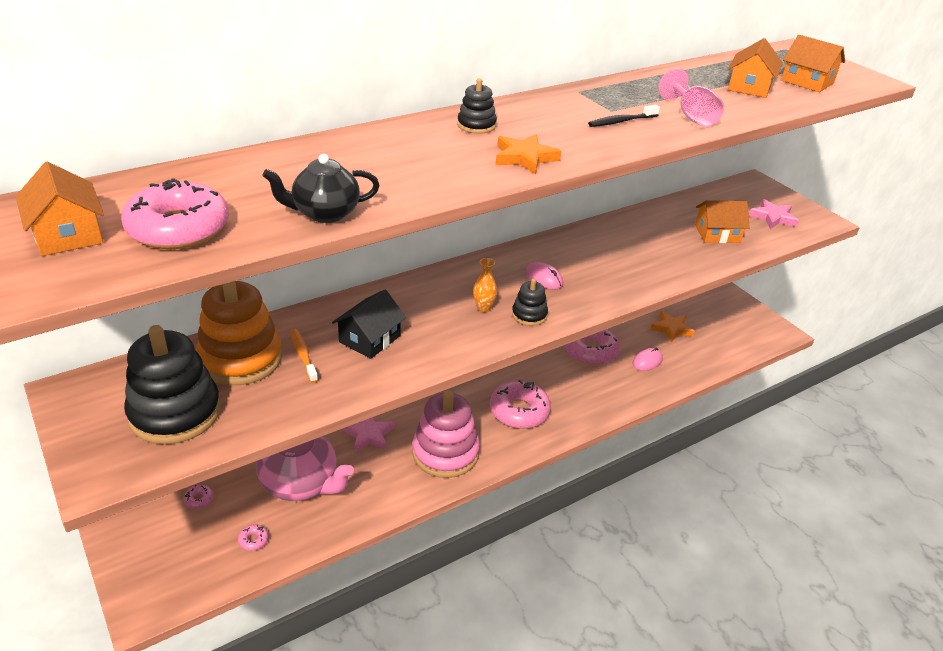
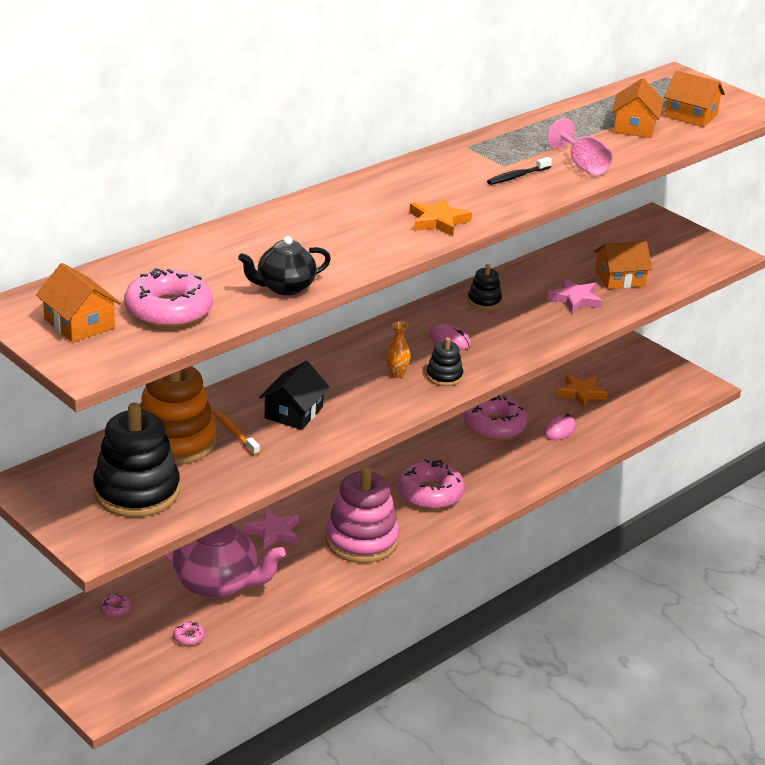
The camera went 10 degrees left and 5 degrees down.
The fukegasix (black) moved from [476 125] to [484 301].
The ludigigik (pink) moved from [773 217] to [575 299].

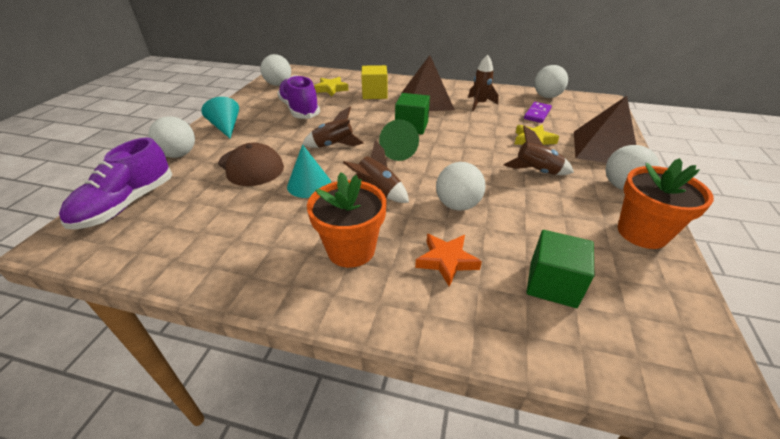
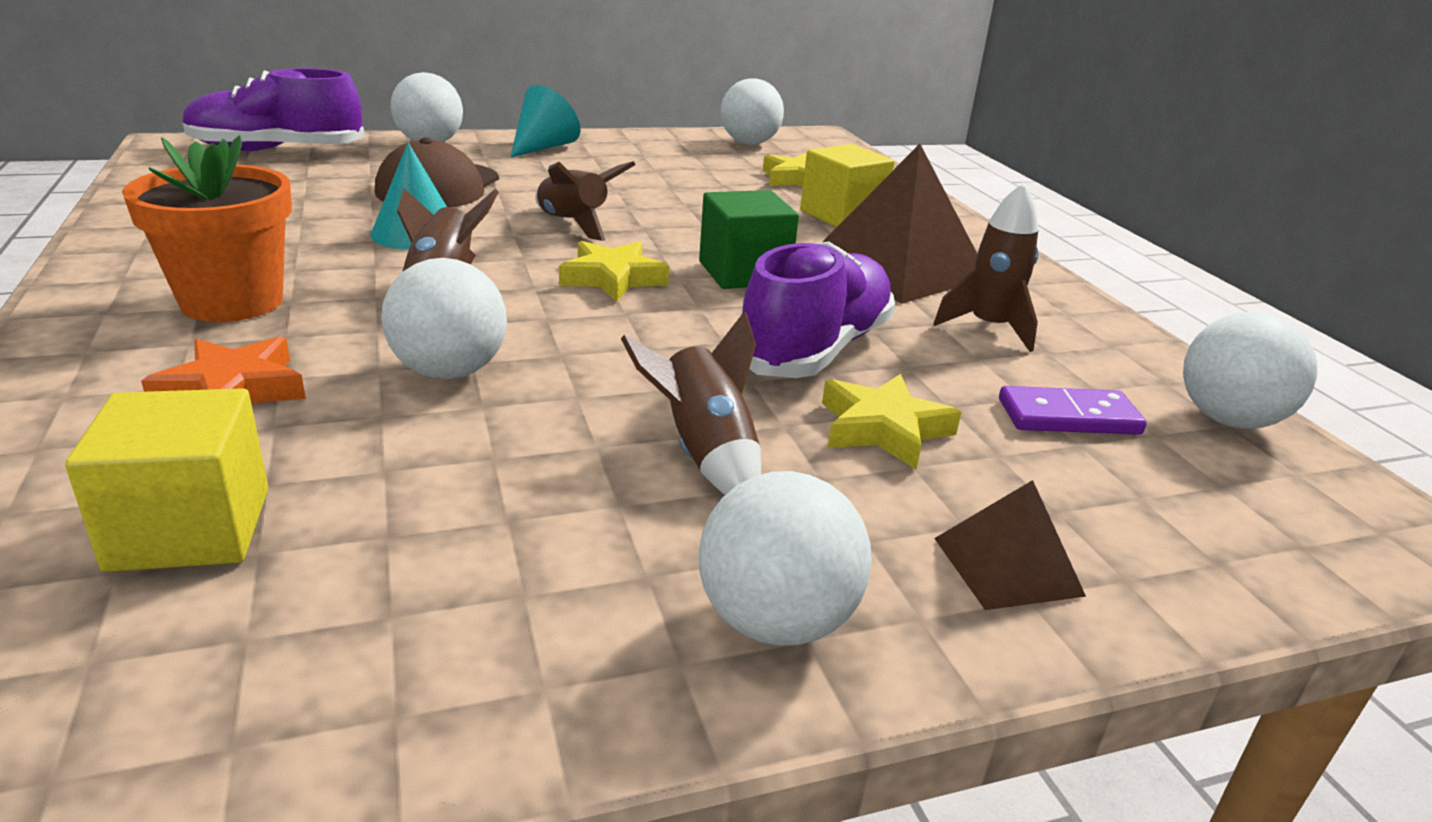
The camera went 55 degrees right and 10 degrees down.
The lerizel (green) at [552 284] became the lerizel (yellow) at [190 528].
The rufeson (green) at [397 152] was replaced by the ludigigik (yellow) at [613 278].
The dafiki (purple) moved from [299 109] to [815 349].
The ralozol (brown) at [604 148] changed to 0.49 times the size.
The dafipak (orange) at [642 233] disappeared.

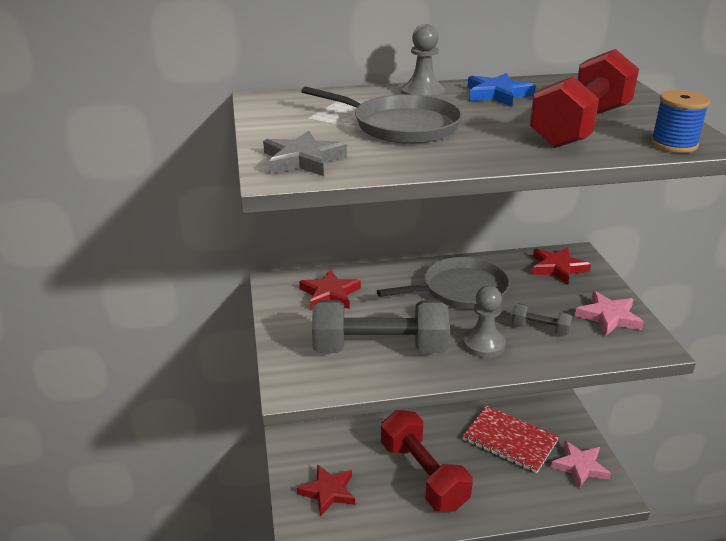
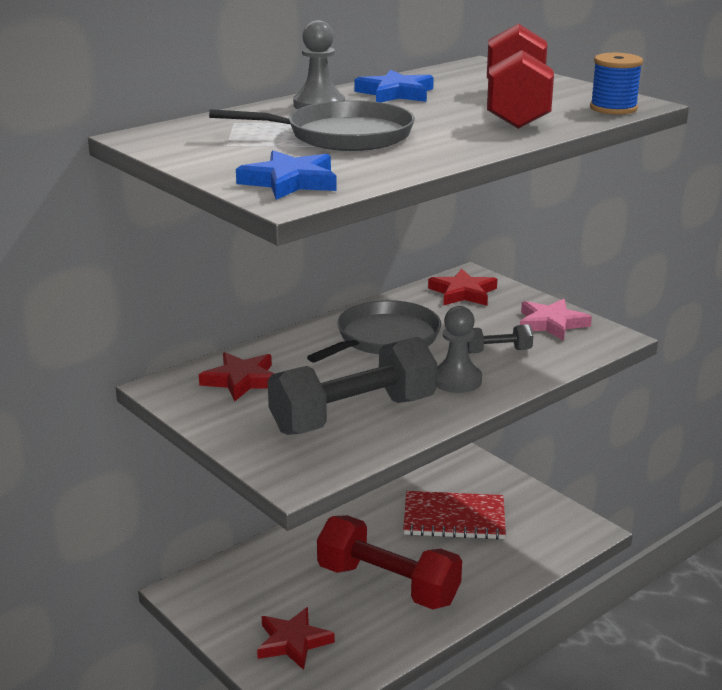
The camera went 30 degrees left and 5 degrees down.
The ludigigik (grey) at [302 160] became the ludigigik (blue) at [290 182].
The ludigigik (pink) at [580 466] disappeared.

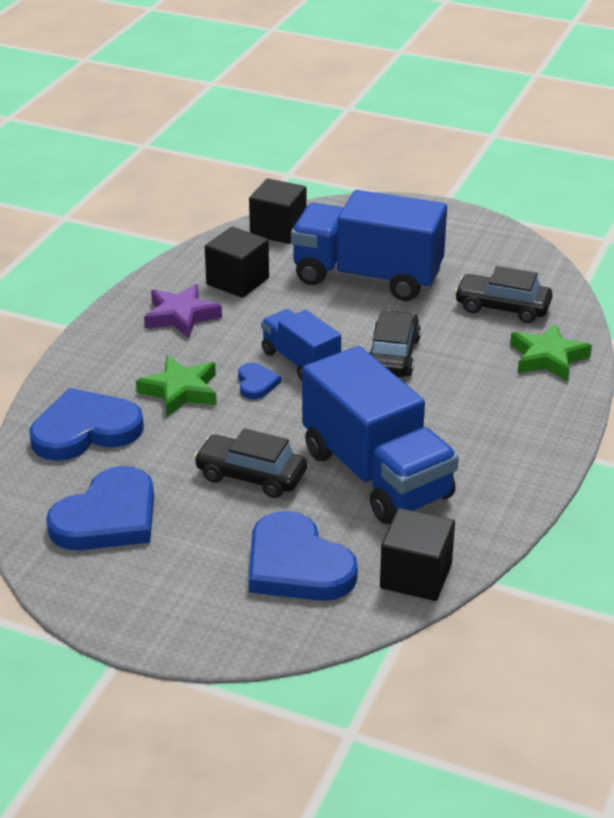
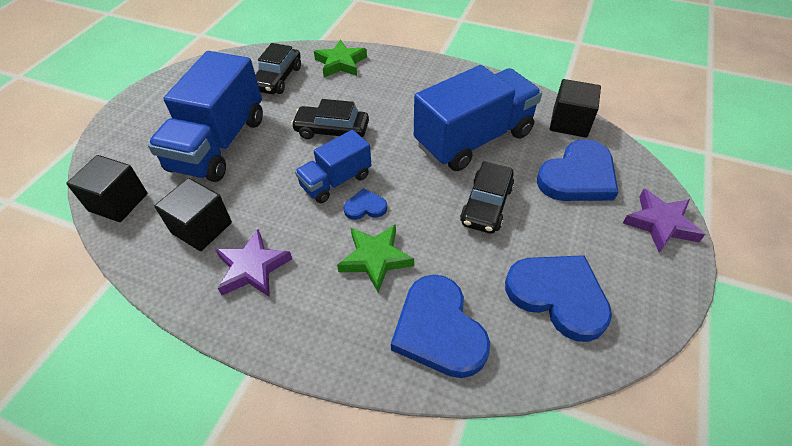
The camera went 90 degrees left and 15 degrees up.
The ludigigik (purple) at [660 223] appeared.

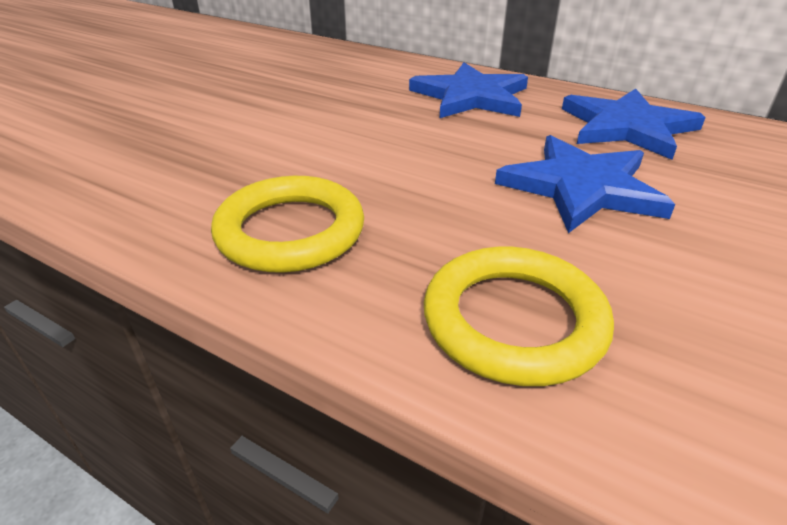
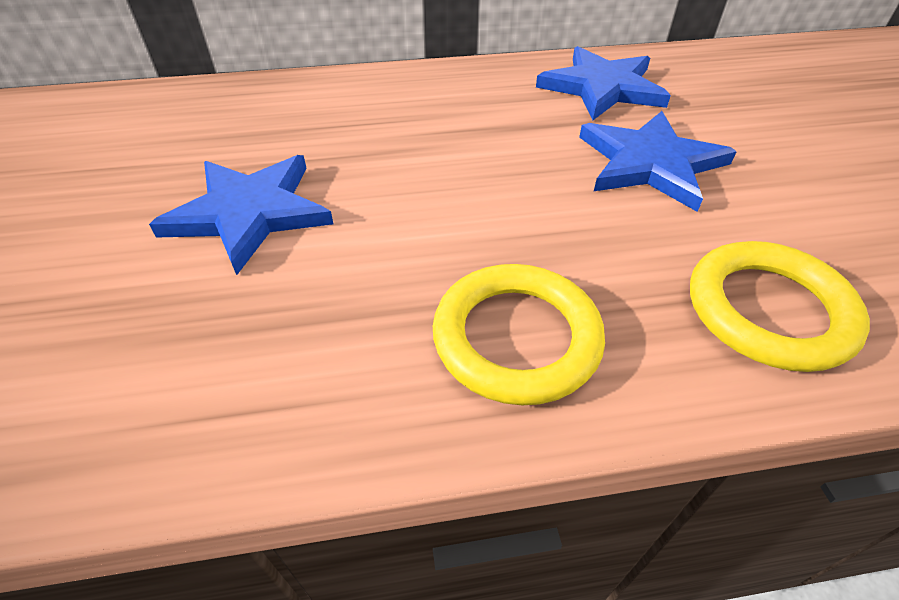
The camera went 40 degrees left and 10 degrees up.
The ludigigik (blue) moved from [470 96] to [249 212].

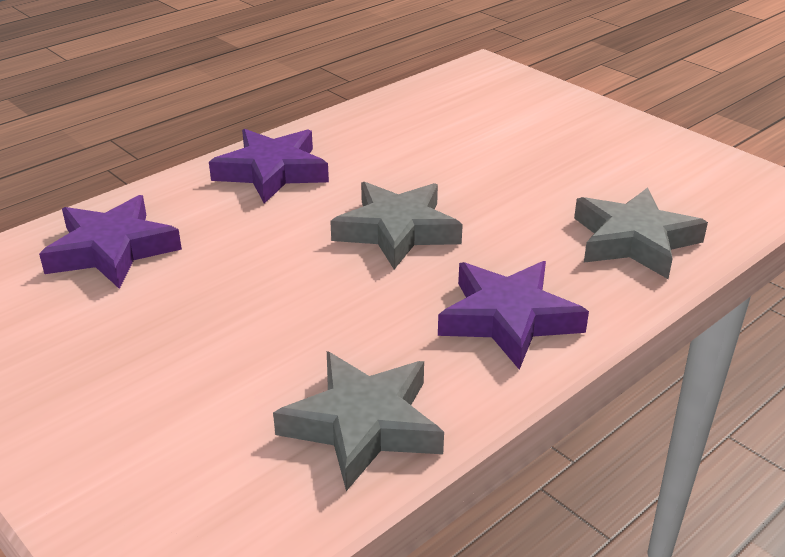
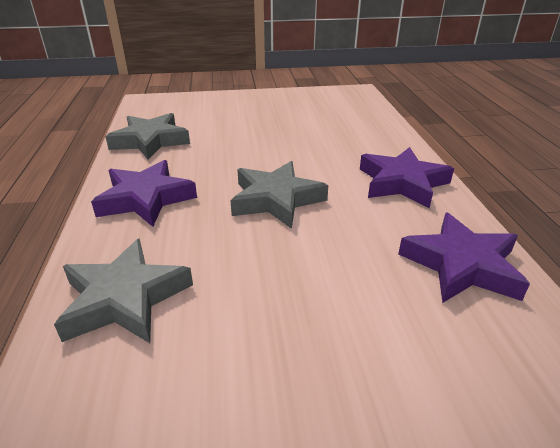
The camera went 125 degrees right and 0 degrees up.
The ludigigik (purple) moved from [112 250] to [461 265].

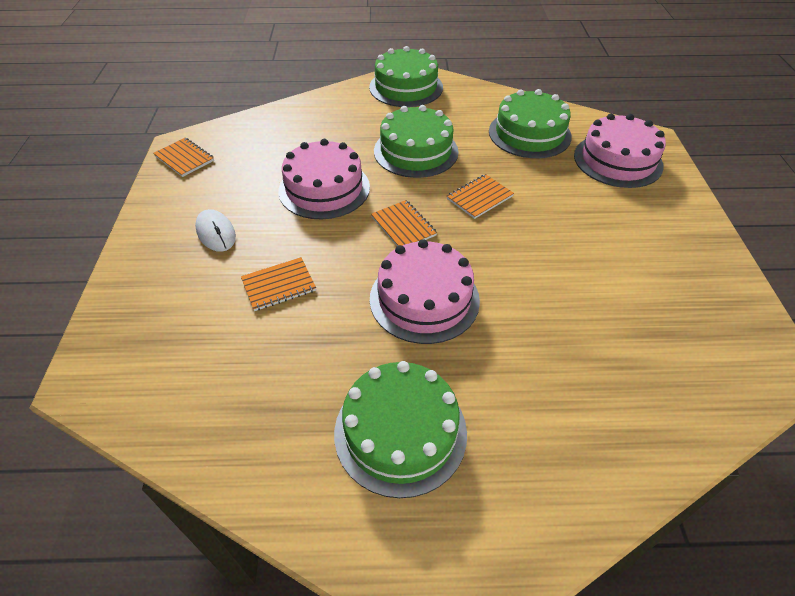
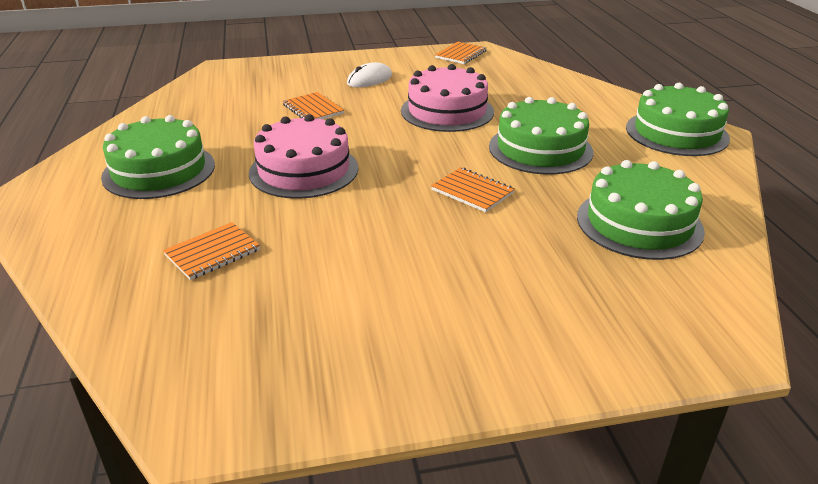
The camera went 80 degrees right and 15 degrees down.
The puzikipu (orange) moved from [403 226] to [212 253].
The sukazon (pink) at [617 160] disappeared.

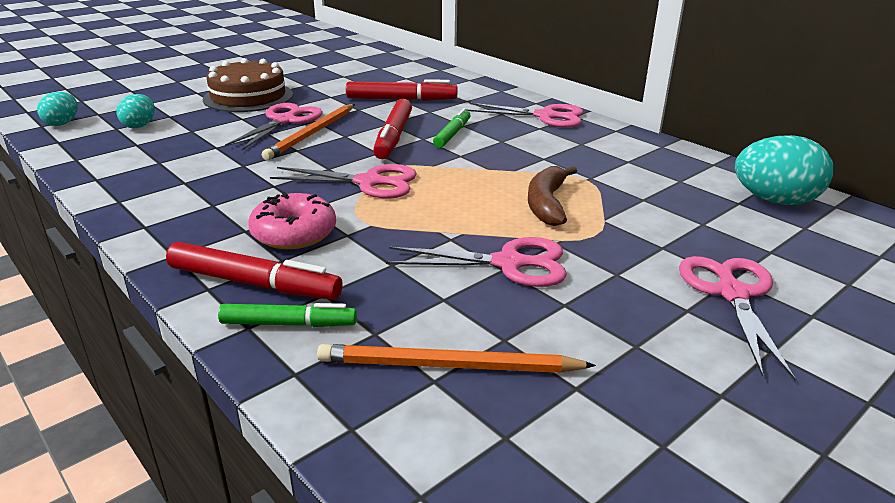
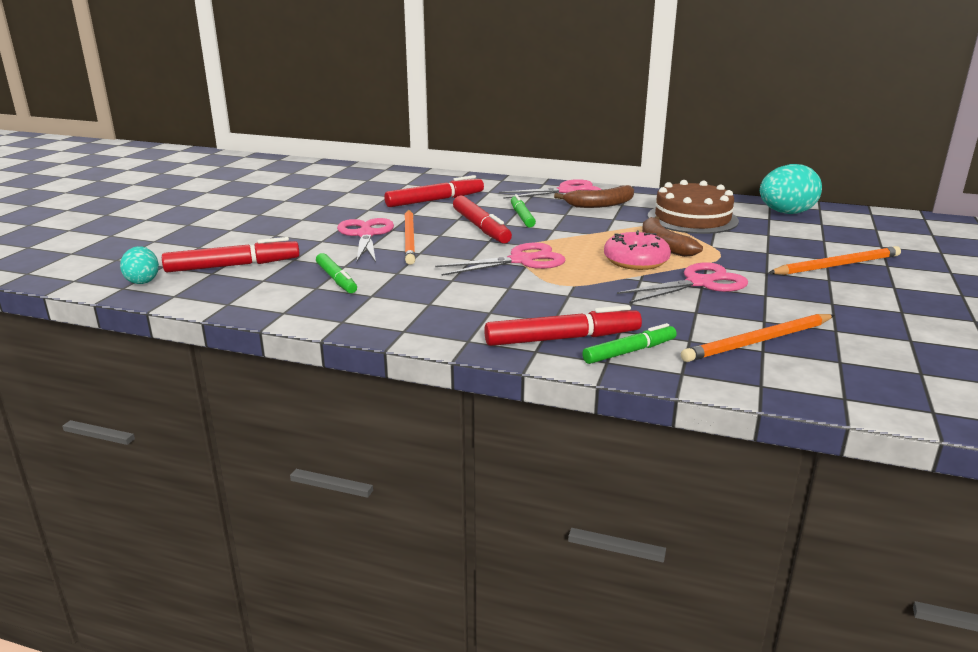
The camera went 30 degrees left and 5 degrees down.
The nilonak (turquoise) at [140 126] was replaced by the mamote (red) at [233 266].
The mamote (green) at [336 279] appeared.
The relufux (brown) at [600 205] appeared.
The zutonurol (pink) moved from [294 233] to [636 261].
The sukazon (brown) moved from [248 97] to [692 218].
The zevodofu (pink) at [731 293] was replaced by the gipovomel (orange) at [837 265].

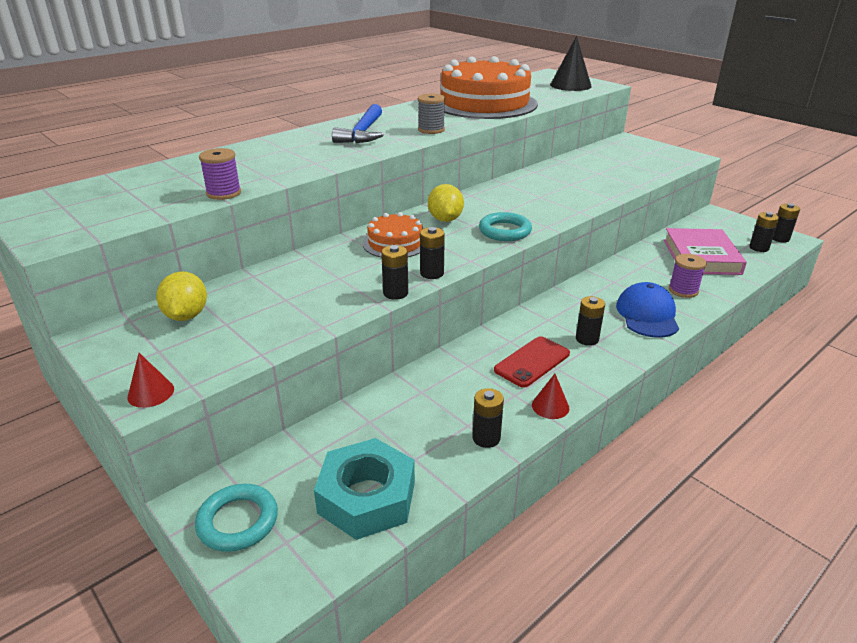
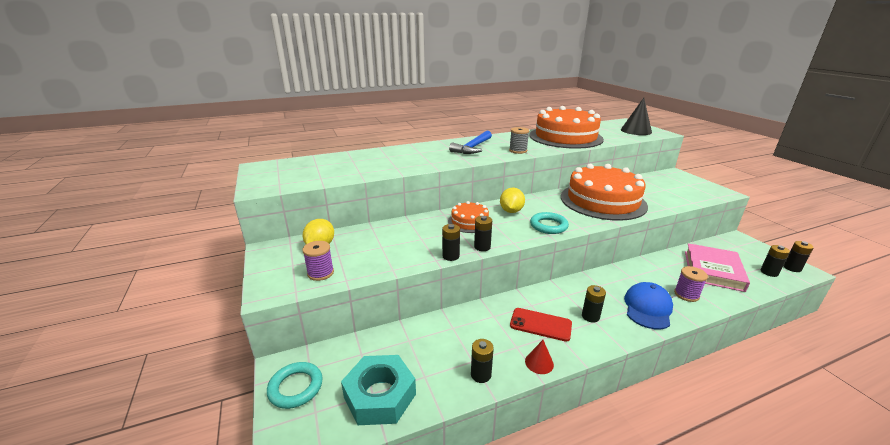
The camera went 20 degrees right and 5 degrees down.
The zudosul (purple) moved from [224 193] to [320 273].
The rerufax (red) at [532 362] turned 45 degrees clockwise.
The sukazon (orange) at [602 201] appeared.
The rufeson (red) at [151 393] disappeared.

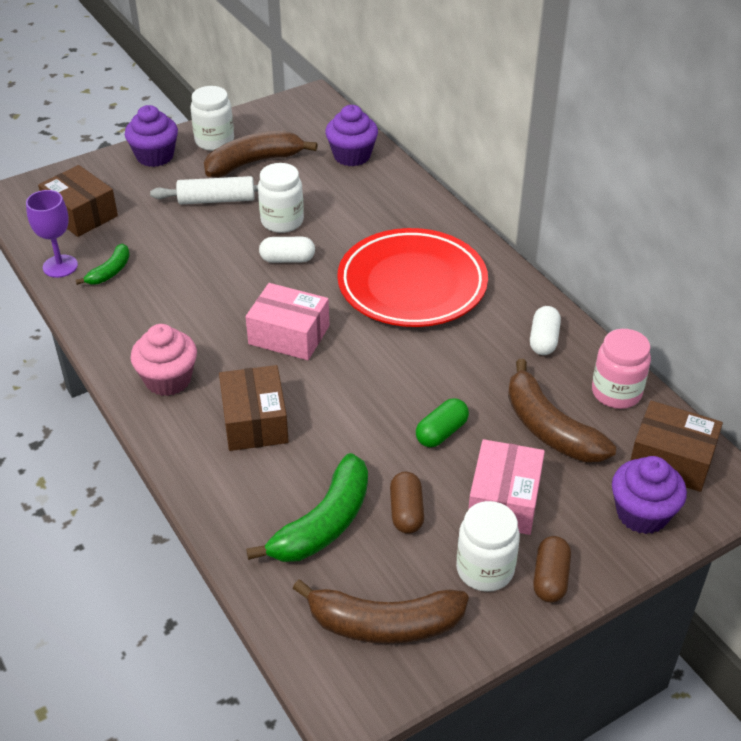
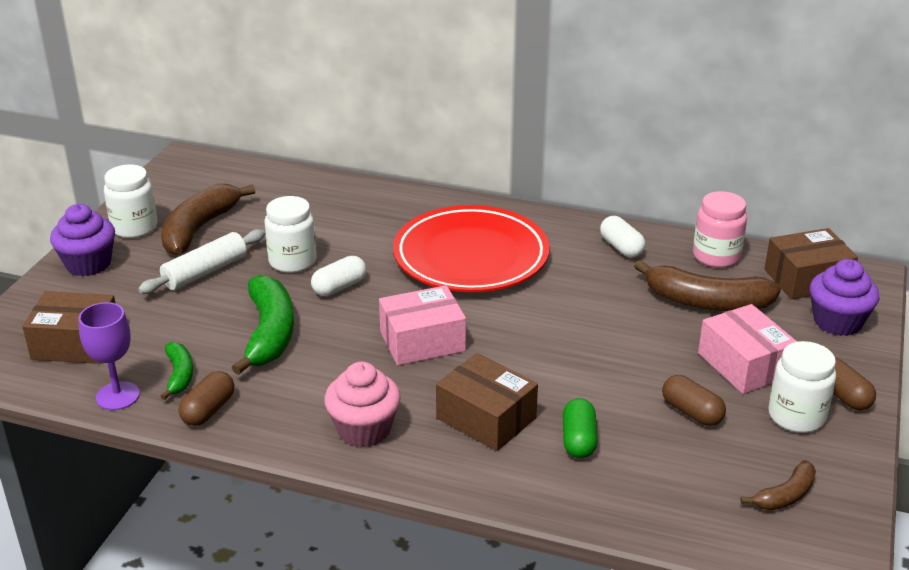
The camera went 40 degrees left and 10 degrees down.
The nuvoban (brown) at [208 410] appeared.
The relufux (green) moved from [324 524] to [269 334].
The nuvoban (green) moved from [441 432] to [578 440].
The relufux (brown) at [384 624] changed to 0.54 times the size.
The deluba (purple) at [352 156] disappeared.

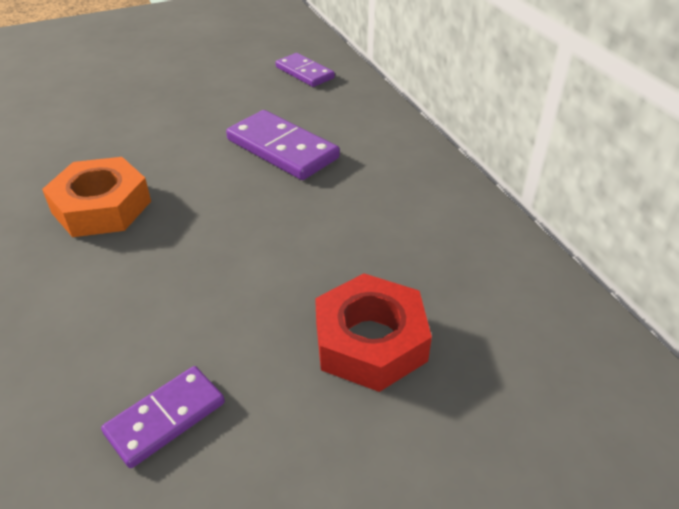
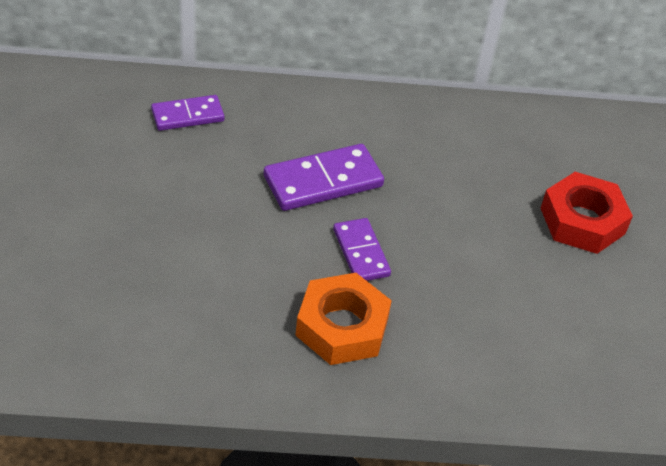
The camera went 70 degrees left and 5 degrees up.
The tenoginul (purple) moved from [165 418] to [361 252].

